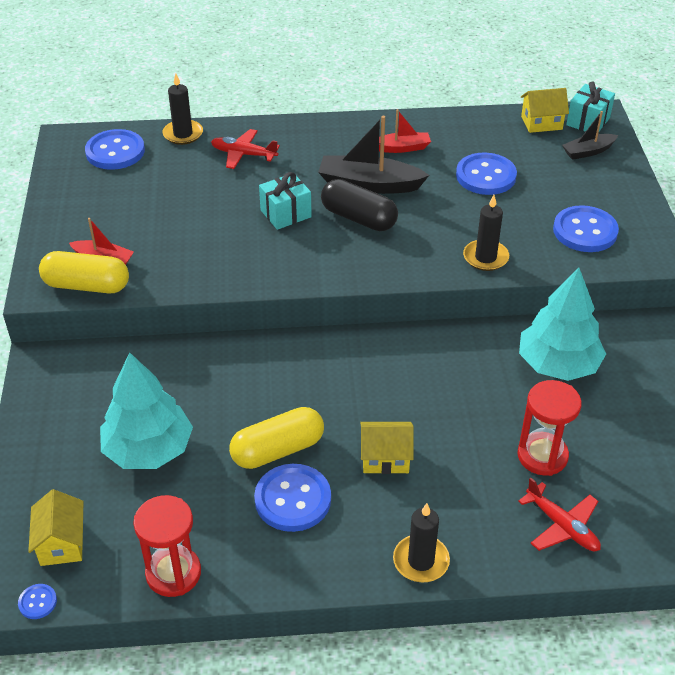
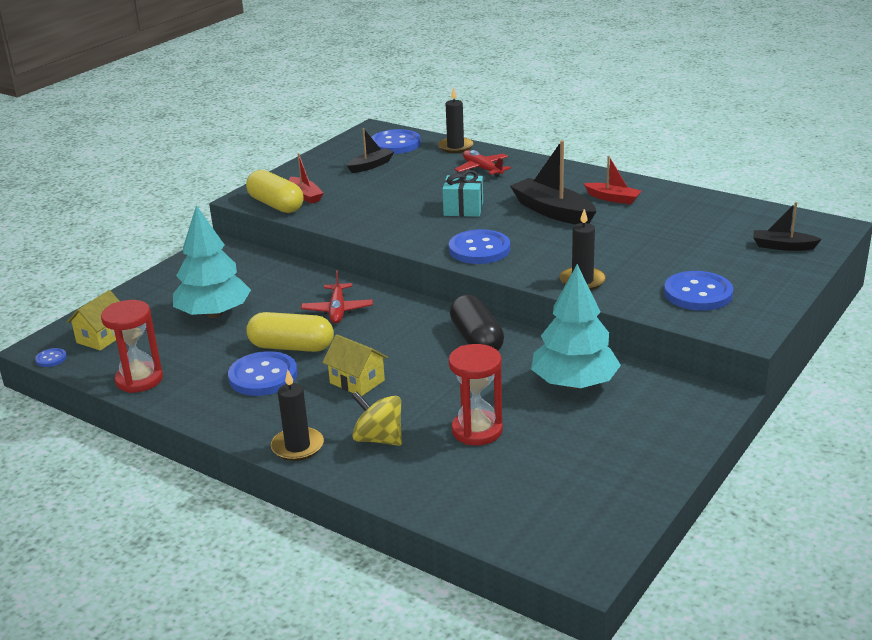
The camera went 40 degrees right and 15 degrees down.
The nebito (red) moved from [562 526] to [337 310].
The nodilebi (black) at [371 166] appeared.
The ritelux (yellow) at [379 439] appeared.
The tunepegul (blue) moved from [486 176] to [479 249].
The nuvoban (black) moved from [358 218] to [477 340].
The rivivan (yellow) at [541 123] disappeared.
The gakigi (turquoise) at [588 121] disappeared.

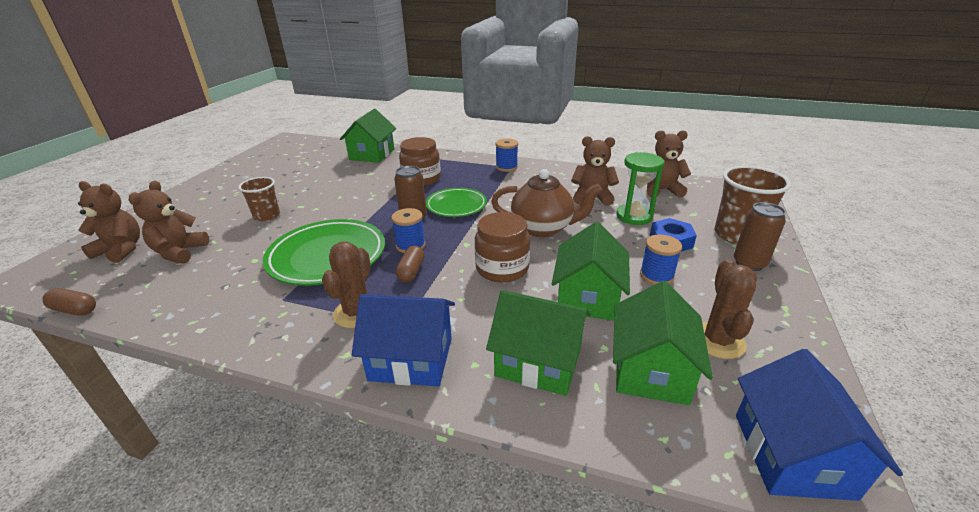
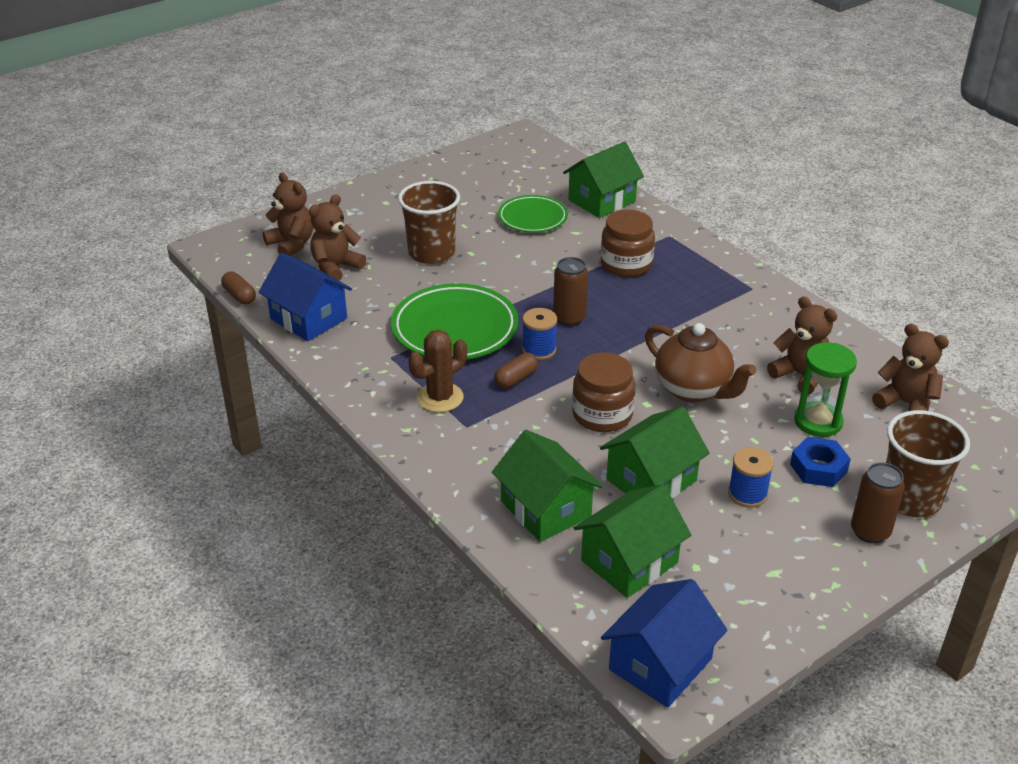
The camera went 35 degrees right and 5 degrees up.
The rivivan (blue) moved from [411 359] to [308 318].
The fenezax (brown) at [267 216] changed to 1.60 times the size.
The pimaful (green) moved from [456 206] to [532 218].
The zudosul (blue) at [506 167] disappeared.
The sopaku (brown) at [717 340] disappeared.

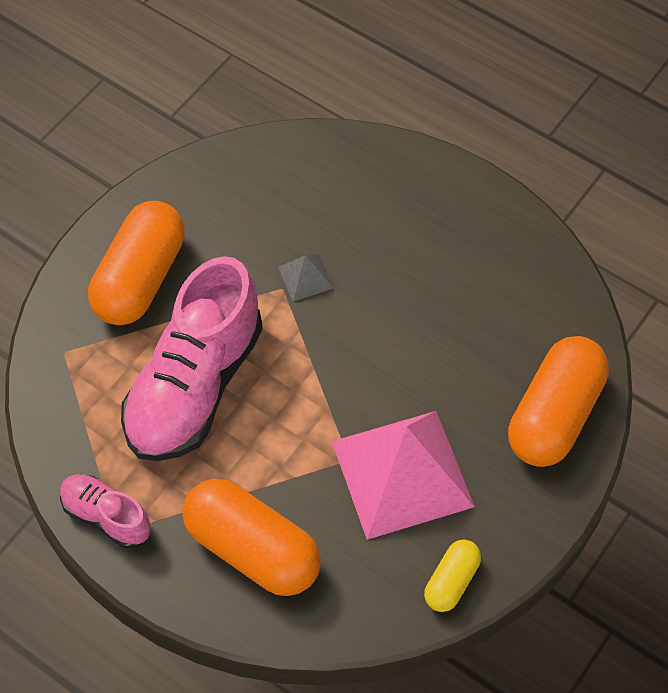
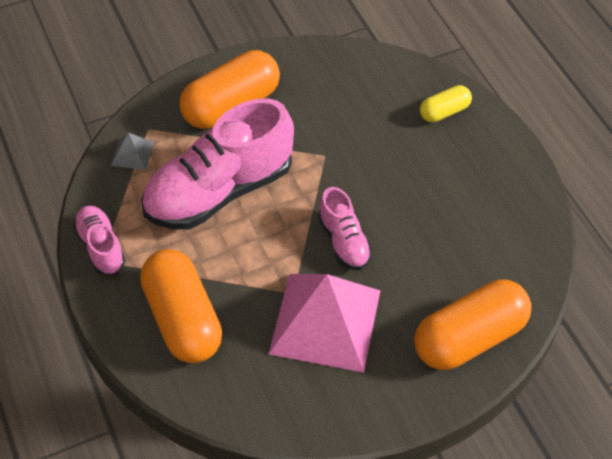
The camera went 30 degrees right and 5 degrees down.
The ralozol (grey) moved from [305 277] to [132 154].
The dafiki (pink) at [344 241] appeared.
The nuvoban (yellow) moved from [451 581] to [444 112].

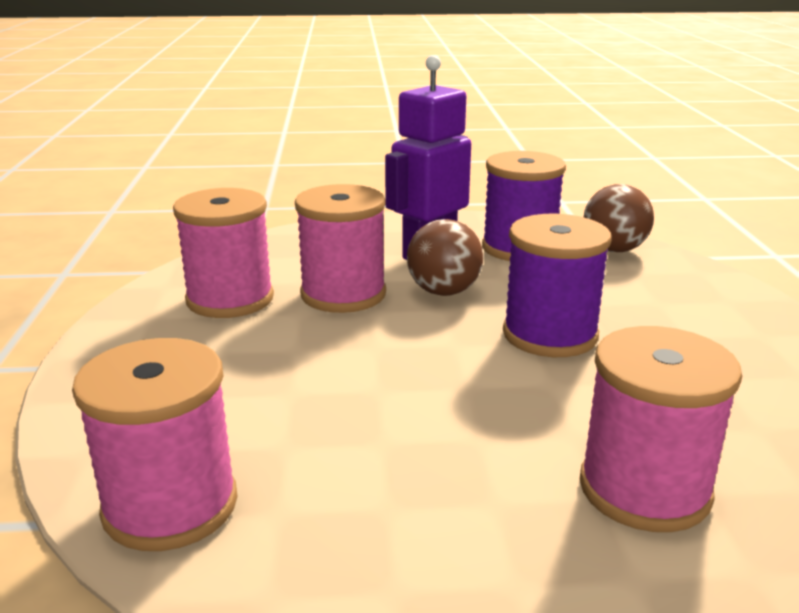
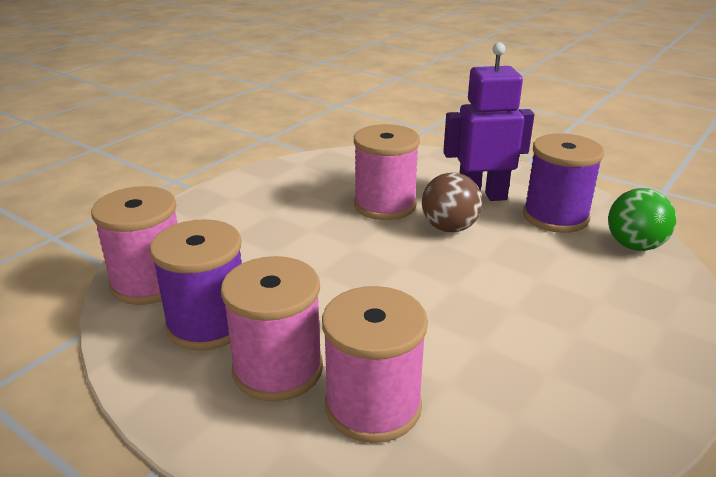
The camera went 40 degrees right and 5 degrees up.
The zudosul (purple) moved from [550 334] to [208 324].
The zudosul (pink) moved from [230 299] to [278 369].
The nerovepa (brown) at [614 249] became the nerovepa (green) at [634 246].

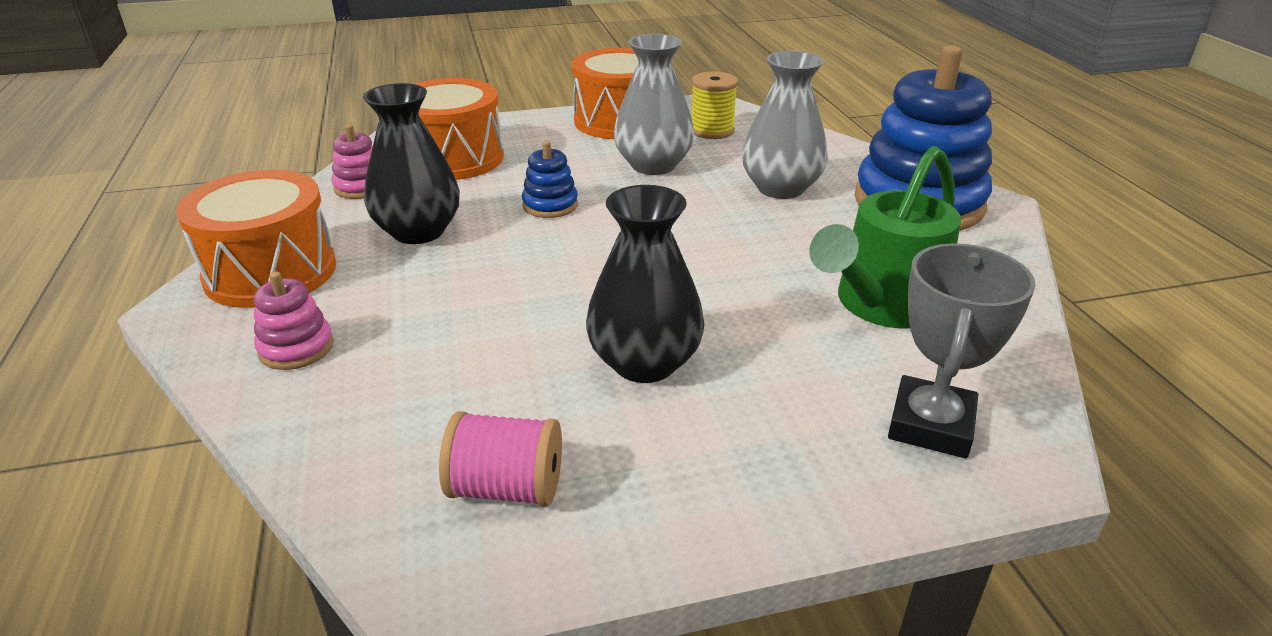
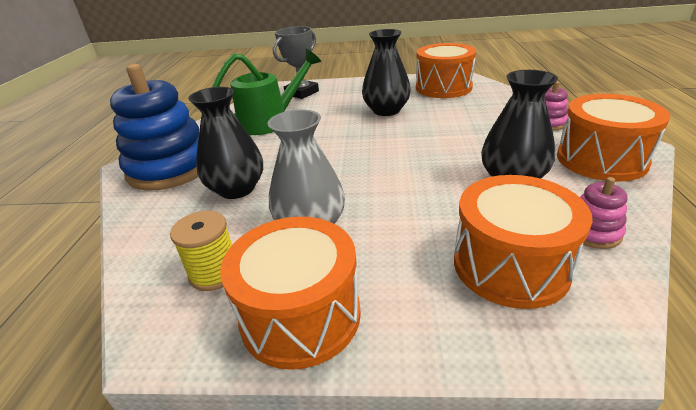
The camera went 160 degrees left and 0 degrees up.
The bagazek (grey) at [780 188] became the bagazek (black) at [237 189].
The zudosul (pink) at [506 488] was replaced by the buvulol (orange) at [443 87].
The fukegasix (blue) at [550 205] disappeared.

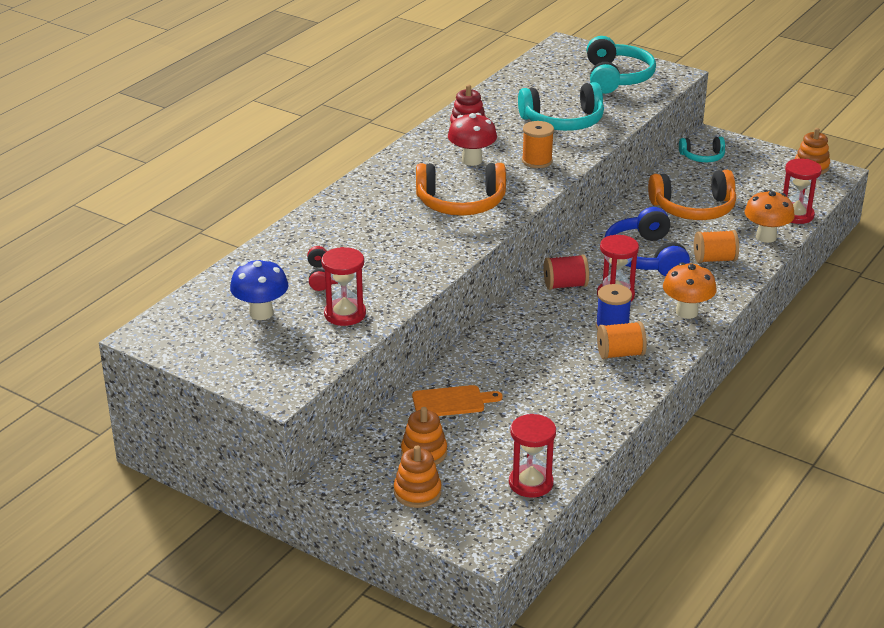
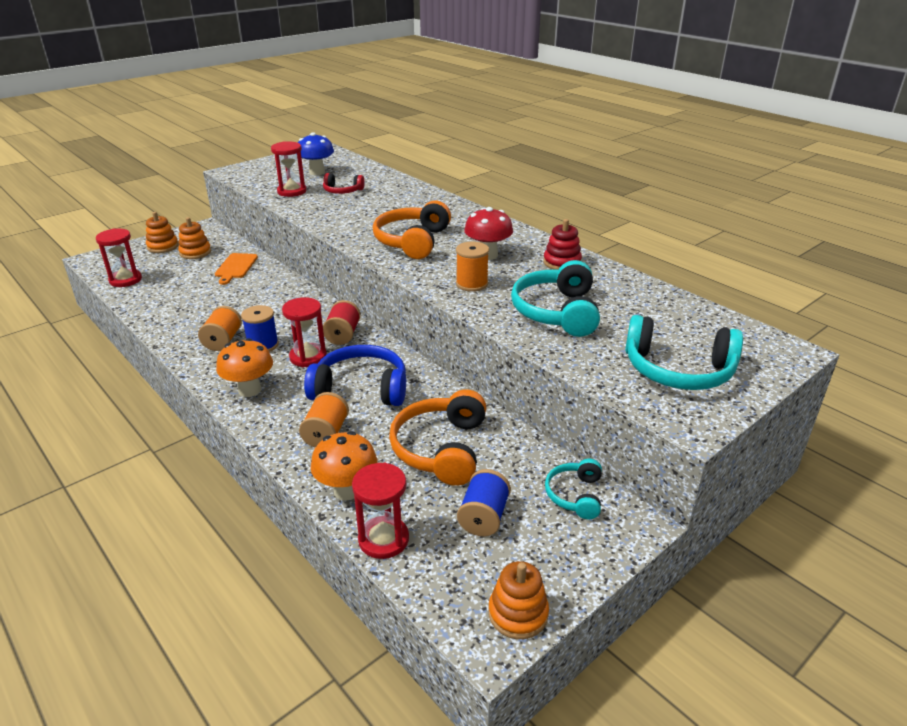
The camera went 105 degrees right and 0 degrees up.
The zudosul (blue) at [483 517] appeared.

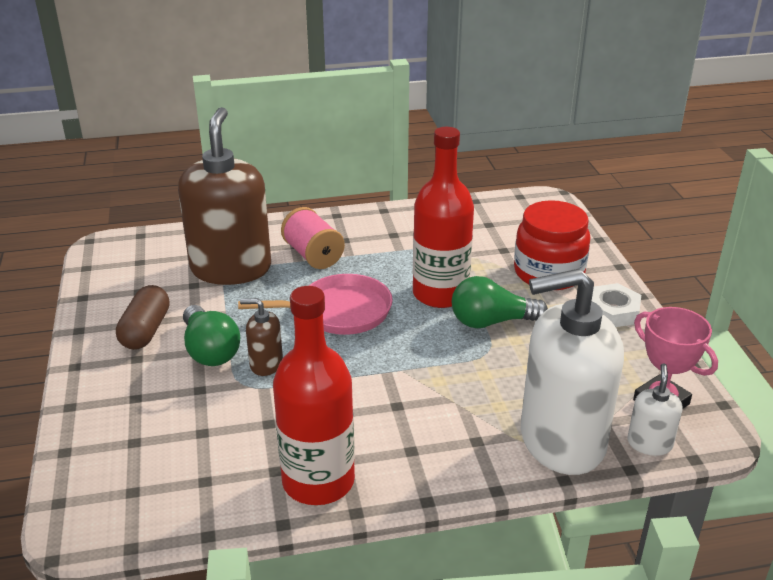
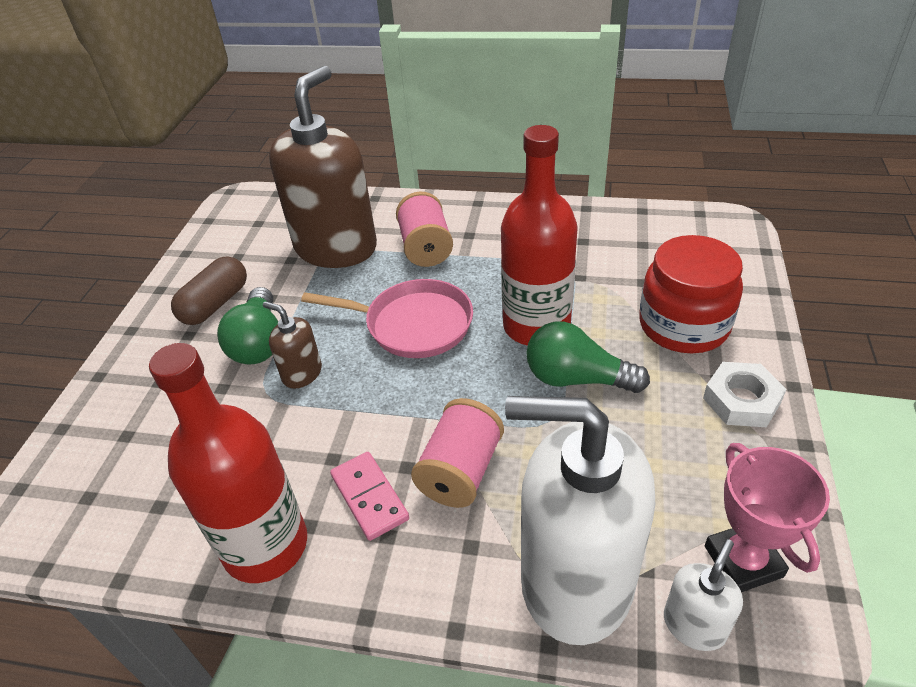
The camera went 25 degrees right and 10 degrees up.
The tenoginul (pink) at [369 497] appeared.
The zudosul (pink) at [460 471] appeared.

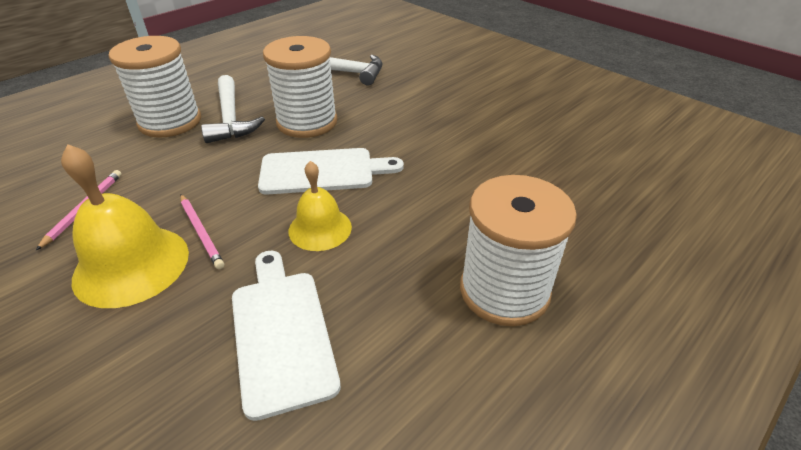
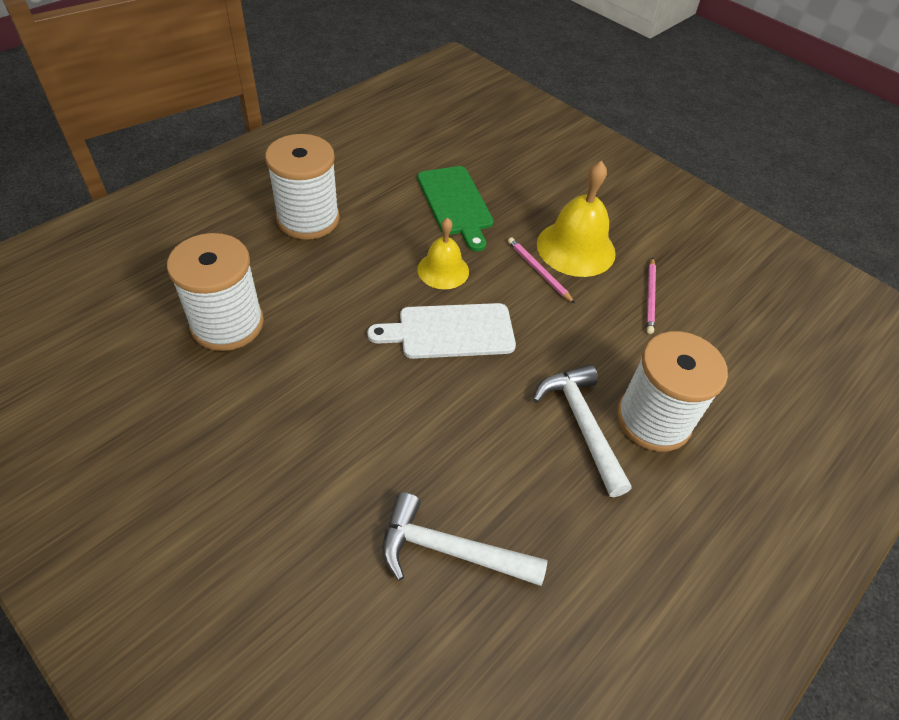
The camera went 175 degrees right and 10 degrees up.
The zudosul (white) moved from [307 122] to [227 324].
The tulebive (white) at [281 332] became the tulebive (green) at [455 204].

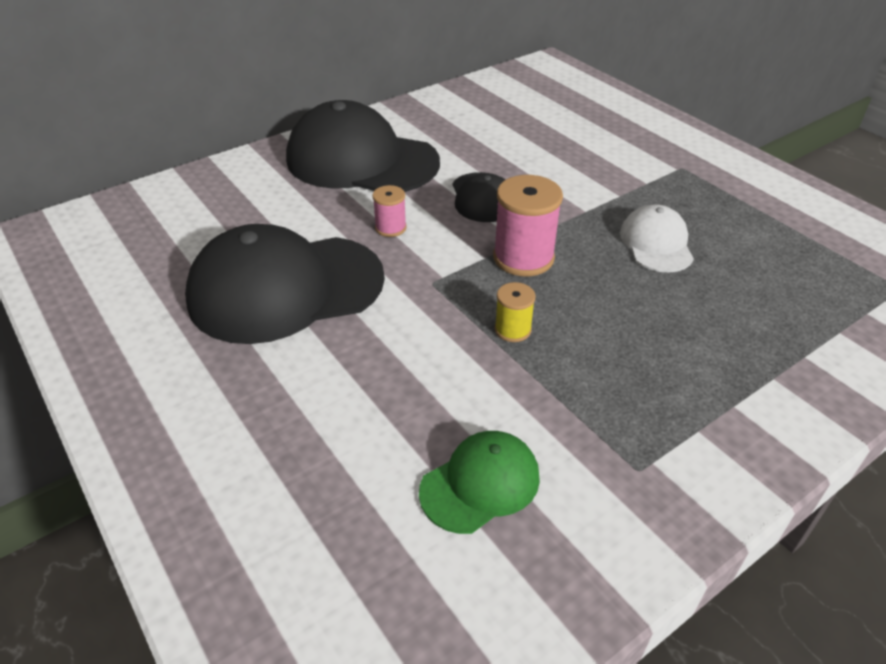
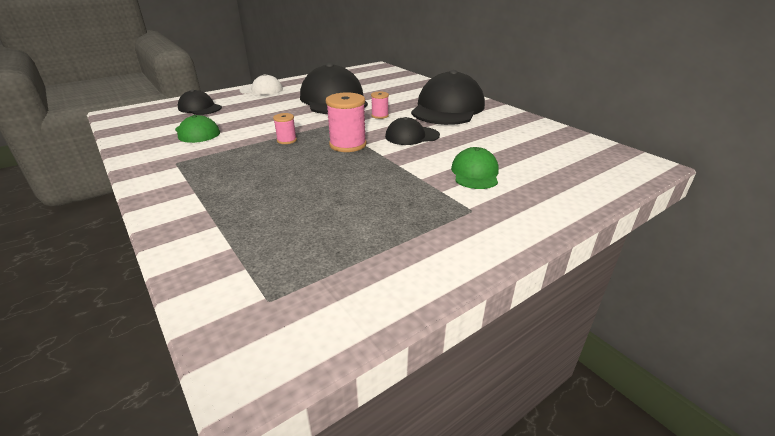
The camera went 90 degrees right and 10 degrees down.
The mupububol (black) at [200 108] appeared.
The mupububol (white) moved from [656 243] to [261 90].
The zudosul (yellow) at [512 329] became the zudosul (pink) at [286 140].
The mupububol (green) at [475 173] appeared.

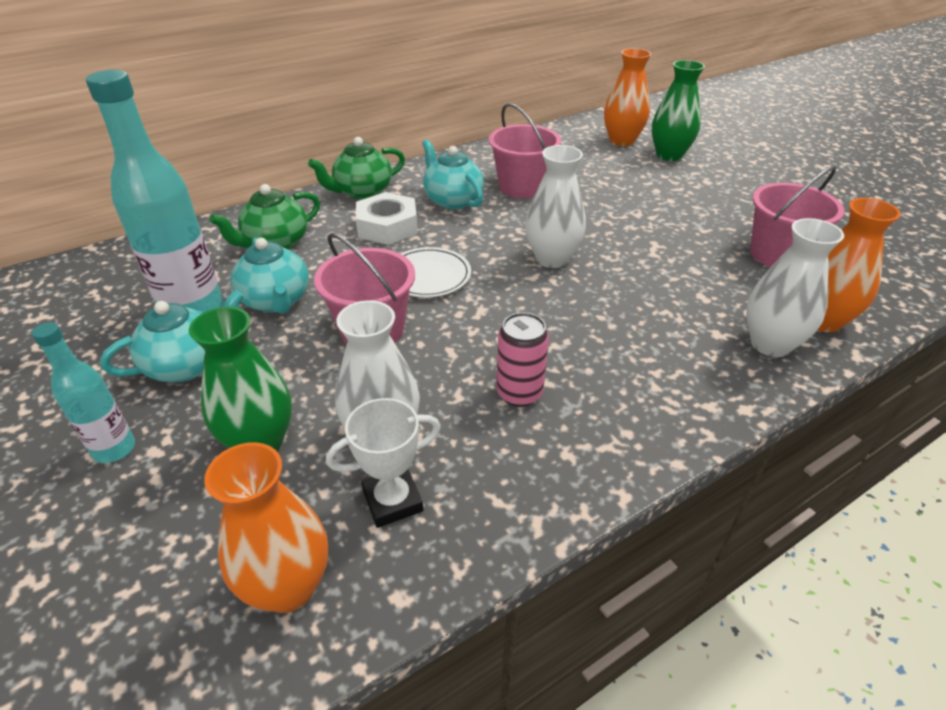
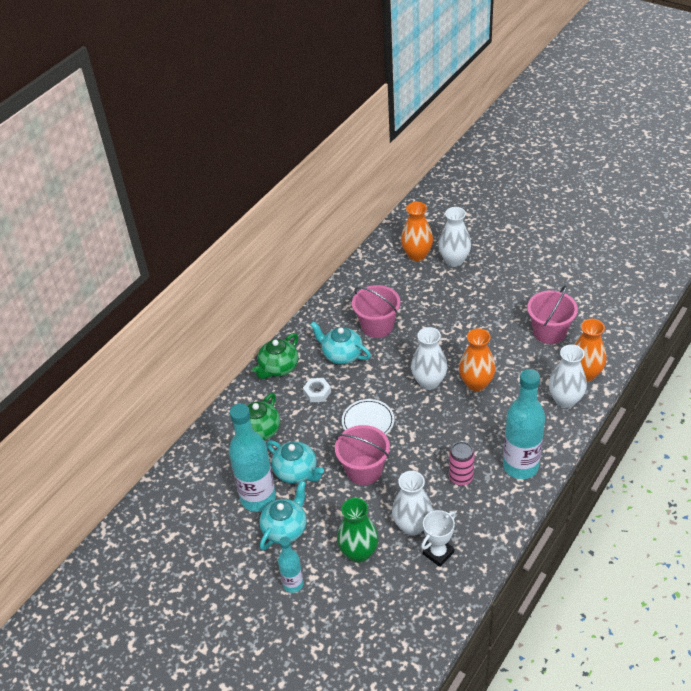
The camera went 20 degrees left and 5 degrees up.
The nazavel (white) at [387 226] changed to 0.62 times the size.
The bagazek (green) at [669 155] became the bagazek (white) at [454 260].
The bagazek (orange) moved from [288 587] to [476 384].
The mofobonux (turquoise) at [520 466] appeared.

